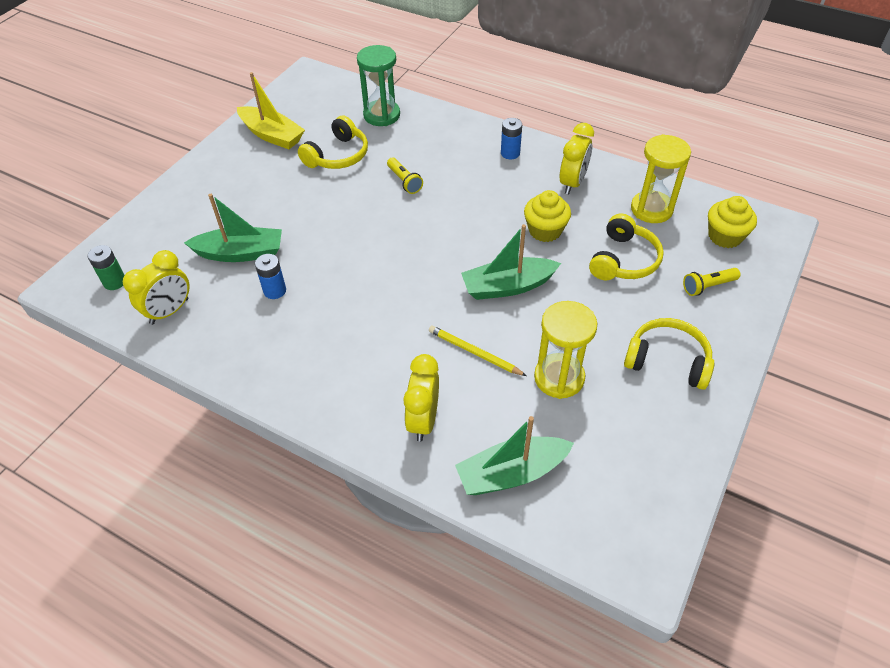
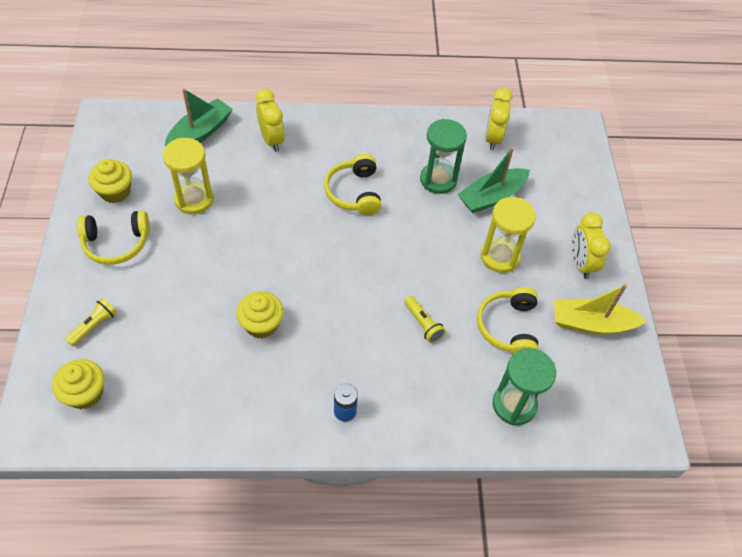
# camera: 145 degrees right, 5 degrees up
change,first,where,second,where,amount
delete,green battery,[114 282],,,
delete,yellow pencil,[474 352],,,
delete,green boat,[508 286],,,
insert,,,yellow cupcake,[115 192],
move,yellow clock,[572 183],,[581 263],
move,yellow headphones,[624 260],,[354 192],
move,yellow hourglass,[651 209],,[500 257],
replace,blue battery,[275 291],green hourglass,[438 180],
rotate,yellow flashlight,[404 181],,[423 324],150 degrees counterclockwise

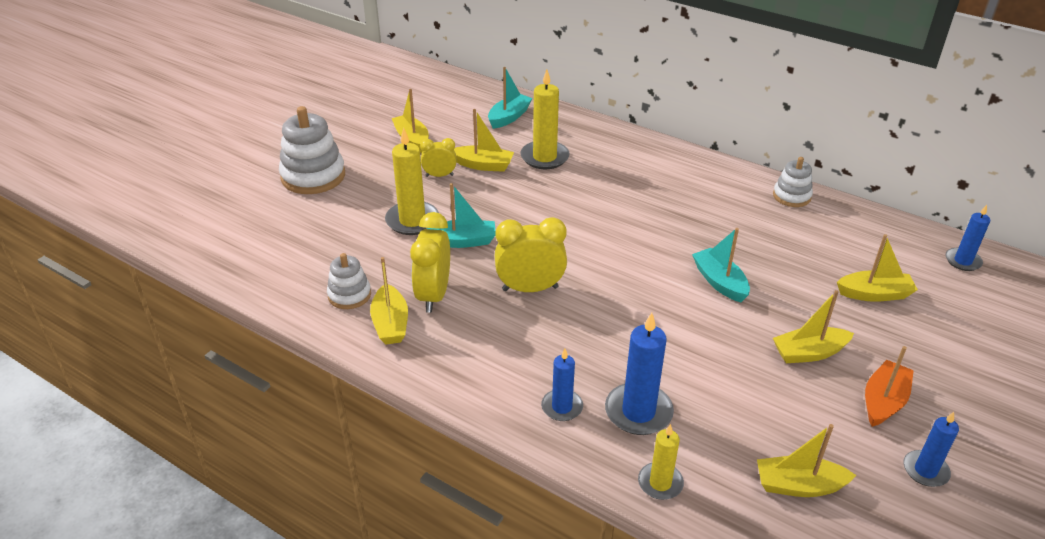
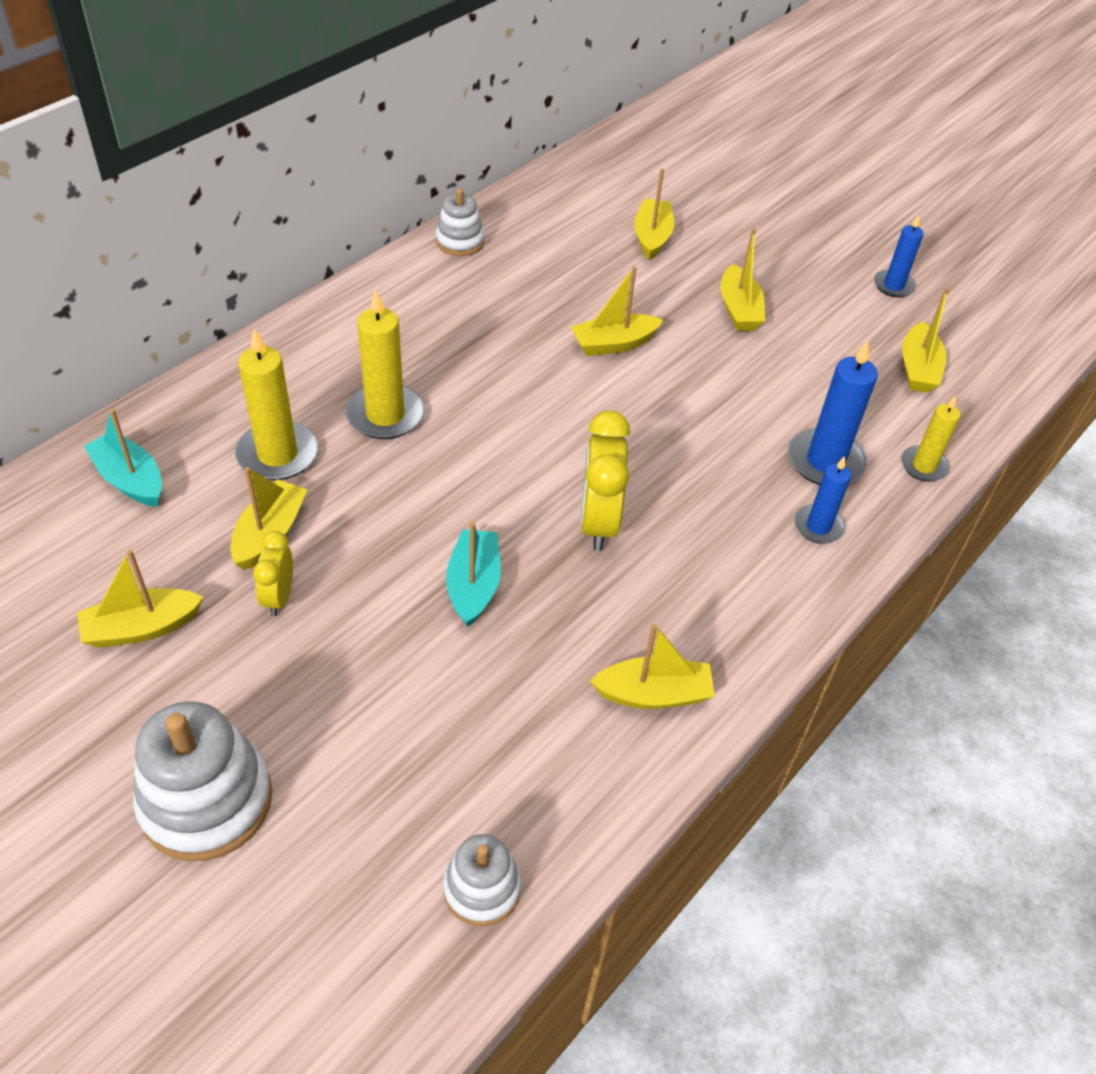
# camera: 85 degrees left, 10 degrees up
change,first,where,second,where,amount
delete,yellow clock,[433 295],,,
delete,orange boat,[883 401],,,
delete,blue candle,[962 261],,,
move,white stacking toy,[349 295],,[482 889],
move,yellow candle,[412 220],,[385 415],
recolor,turquoise boat,[719 282],yellow boat,[613 344],

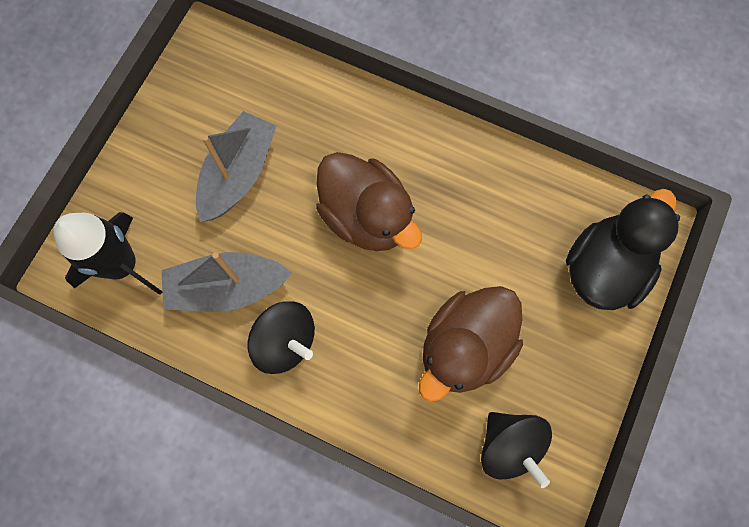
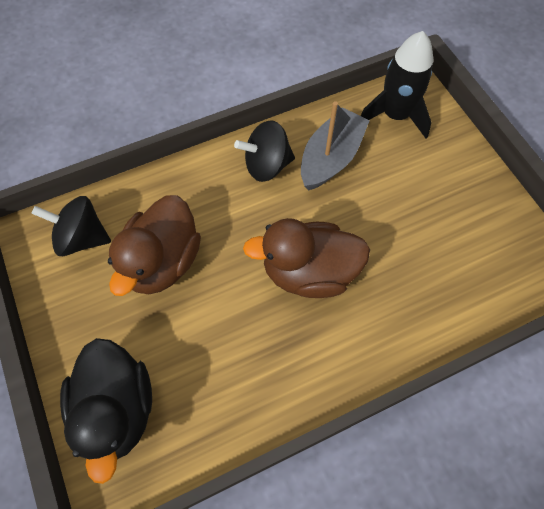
# camera: 130 degrees right, 10 degrees down
change,first,where,second,where,amount
delete,grey boat,[238 174],,,
rotate,brown duck,[465 347],,[162 262],150 degrees counterclockwise

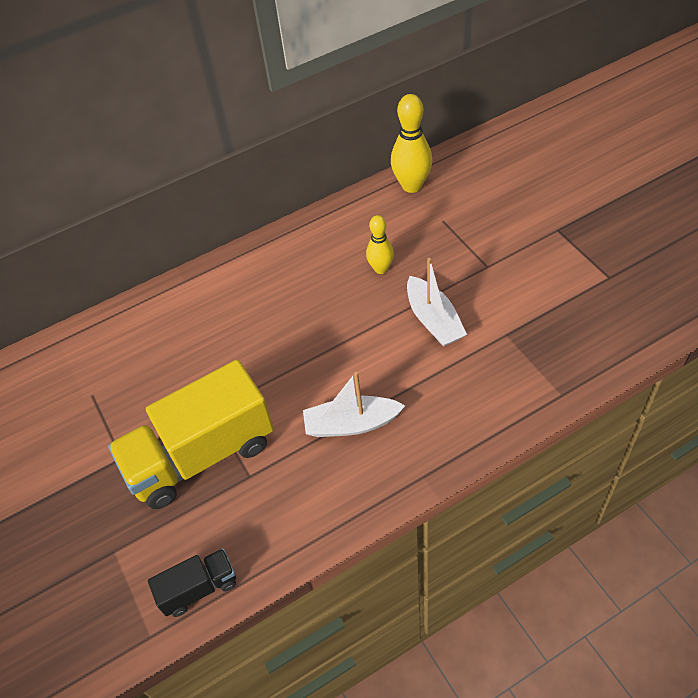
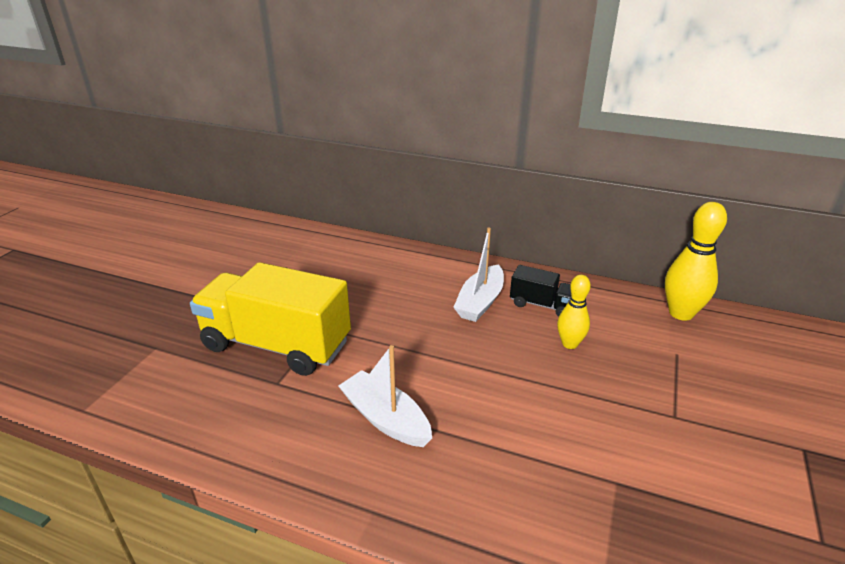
# camera: 45 degrees right, 20 degrees down
change,first,where,second,where,amount
move,black truck,[199 588],,[541 305],
move,white boat,[433 320],,[480 302],

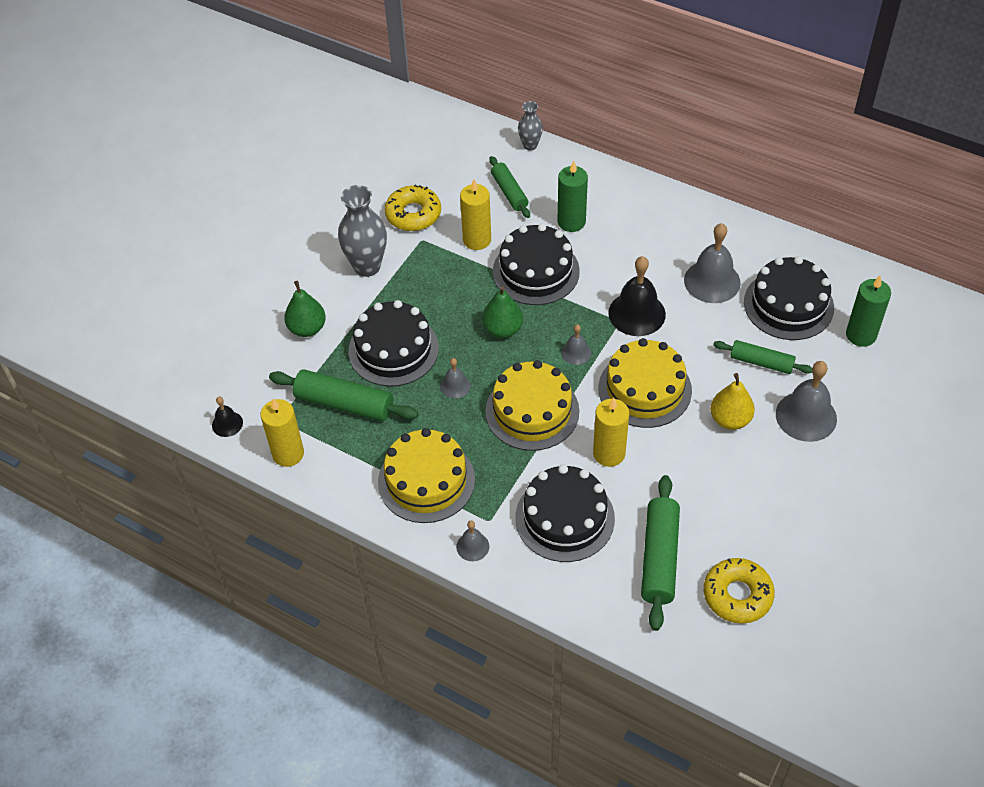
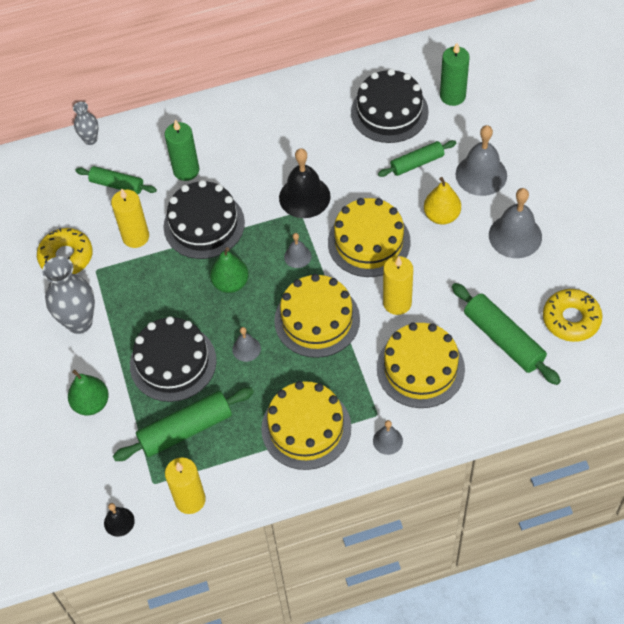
# camera: 45 degrees left, 5 degrees up
change,first,where,second,where,amount
move,grey bell,[712 281],,[515 236],
recolor,black cake,[565 518],yellow cake,[420 368],

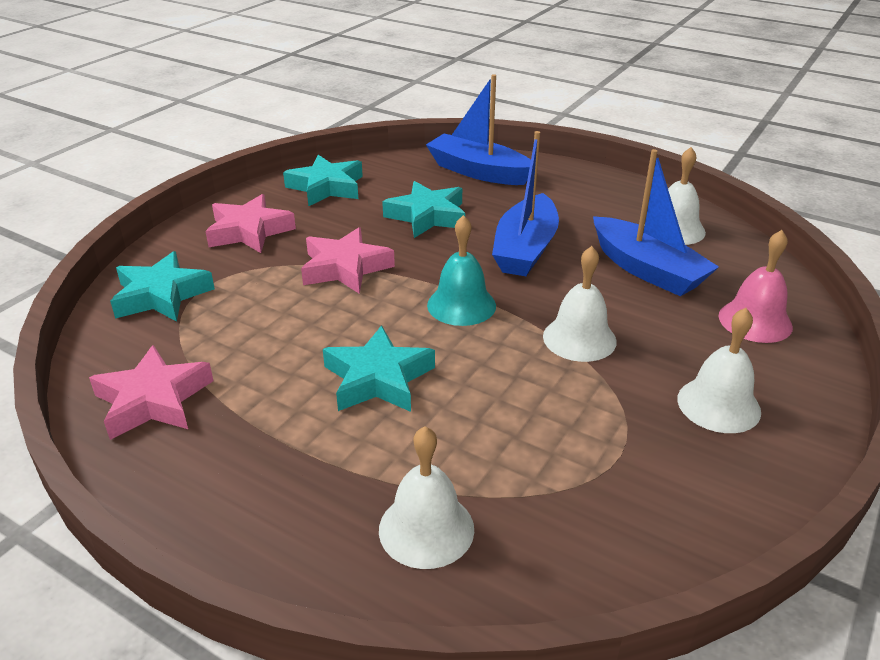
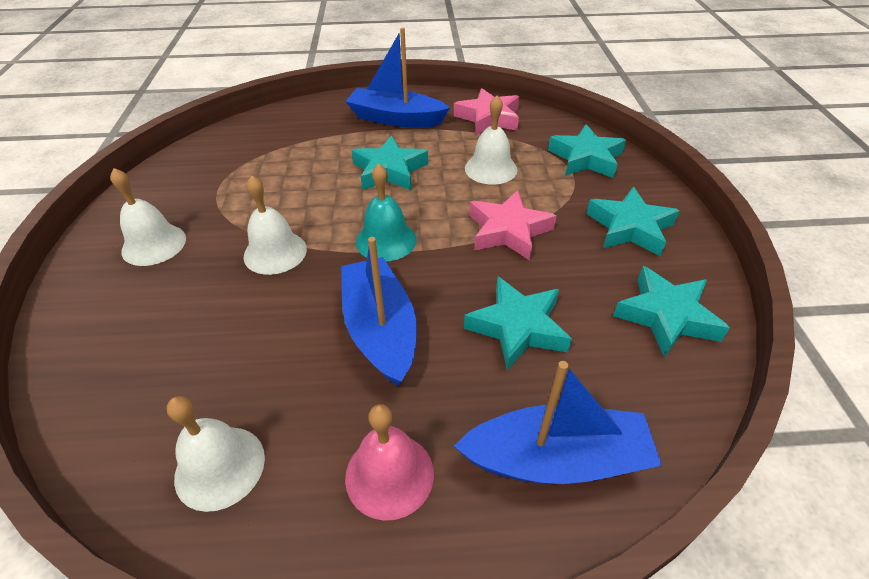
# camera: 145 degrees right, 10 degrees up
change,first,where,second,where,amount
move,white bell,[426 529],,[491 169],
move,blue boat,[647 270],,[396 119],
move,pink bell,[755 321],,[389 475],
recolor,pink star,[249 231],turquoise star,[630 227],

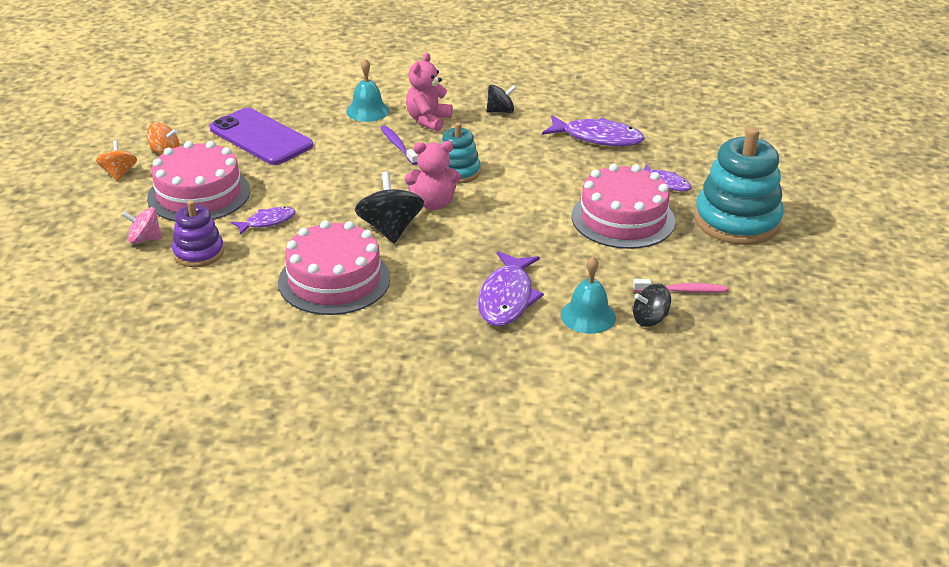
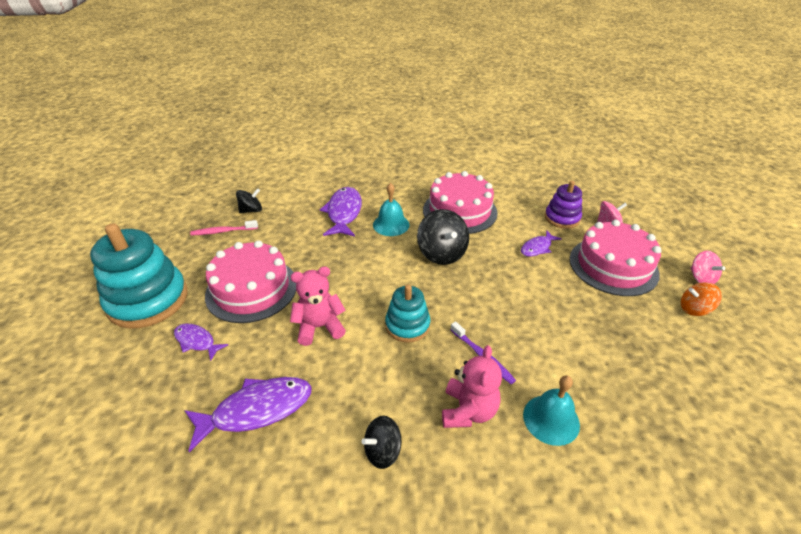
# camera: 170 degrees right, 5 degrees up
change,first,where,second,where,amount
delete,purple phone,[260 137],,,
move,pink teddy bear,[433 203],,[319 327],
move,turquoise bell,[588 316],,[391 224],
recolor,orange spinning top,[119 173],pink spinning top,[701 278],
rotate,purple fish,[597 138],,[256 410],150 degrees clockwise

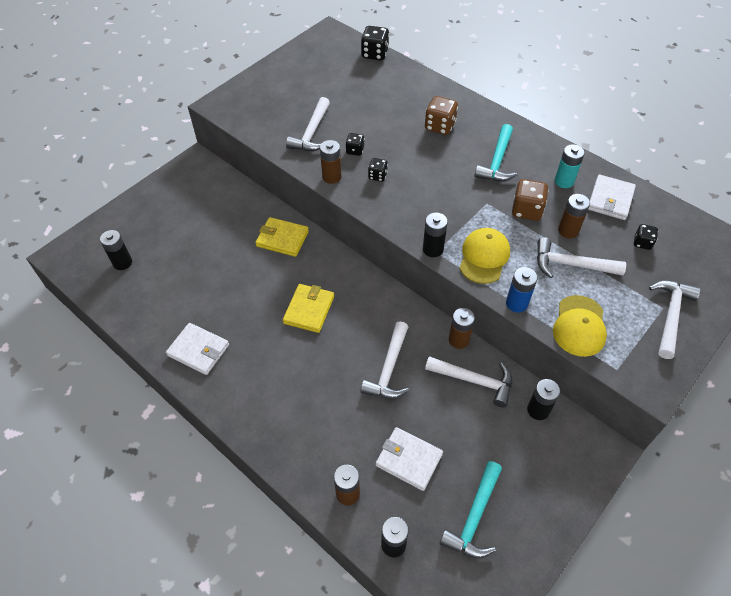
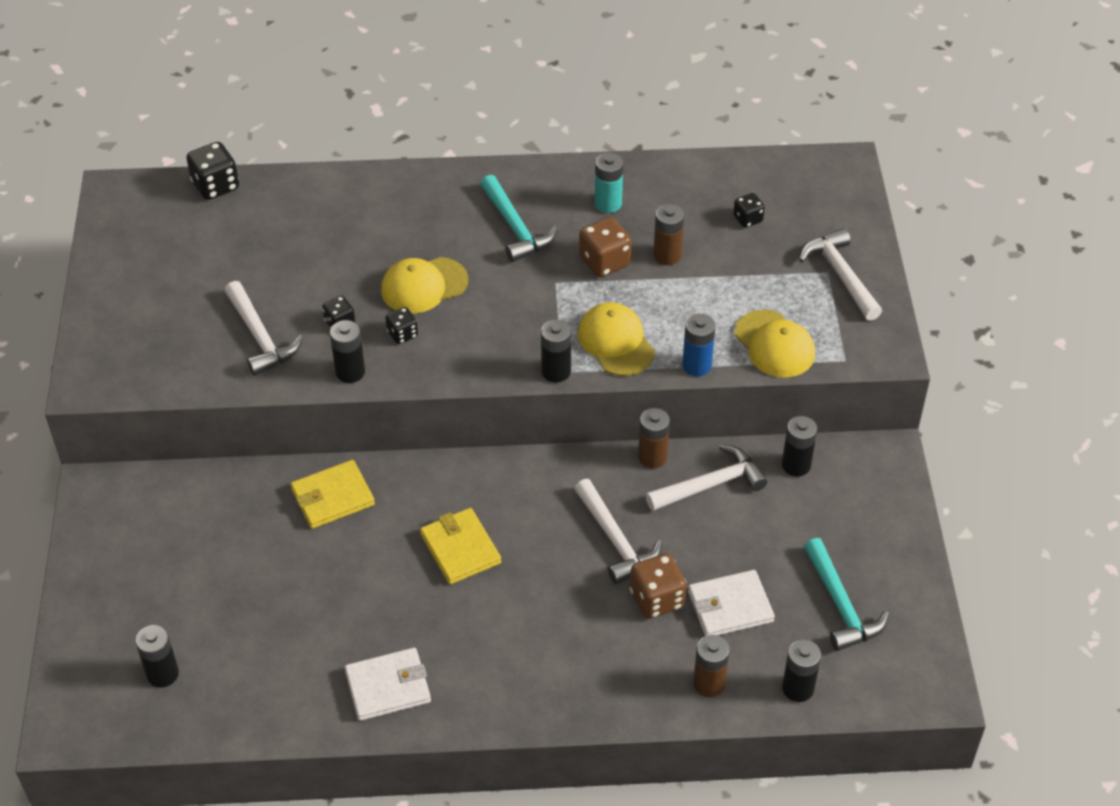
# camera: 45 degrees left, 5 degrees down
change,first,where,second,where,amount
delete,white hammer,[571 265],,,
delete,white wallet,[610 199],,,
insert,,,yellow cap,[424 286],
move,brown dice,[440 126],,[656 599],
recolor,brown battery,[331 177],black battery,[350 372],

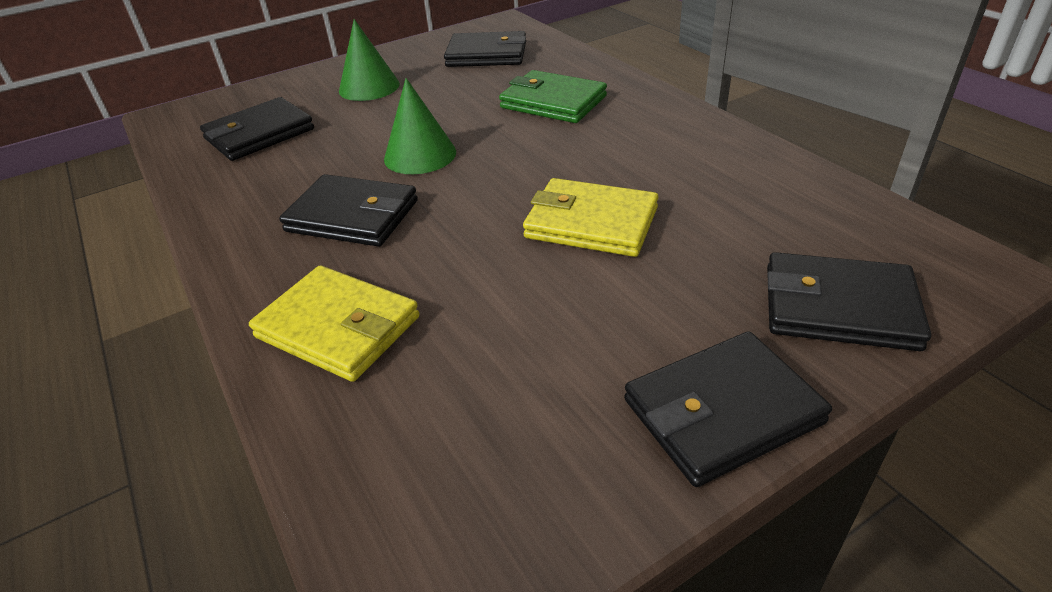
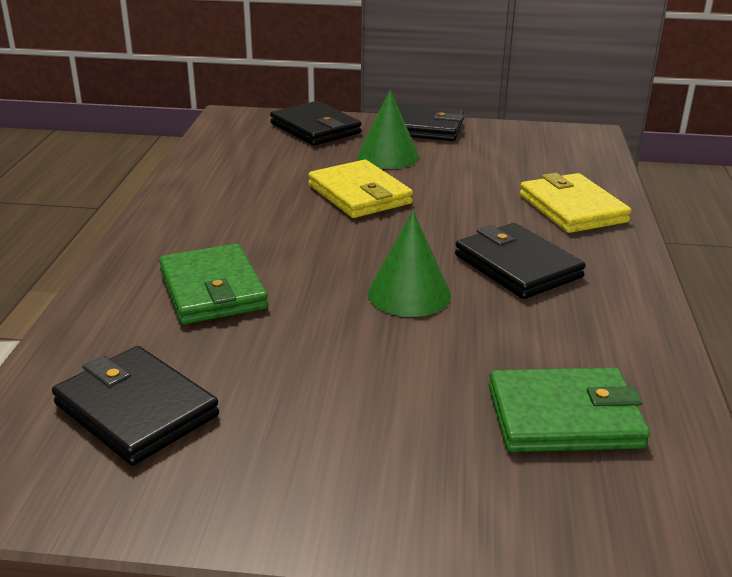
# camera: 145 degrees left, 10 degrees down
change,first,where,second,where,amount
move,green cone,[369 87],,[388 156],
recolor,black wallet,[259 134],green wallet,[564 417],

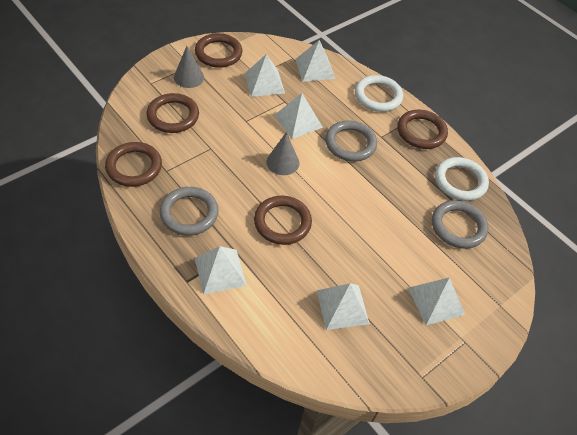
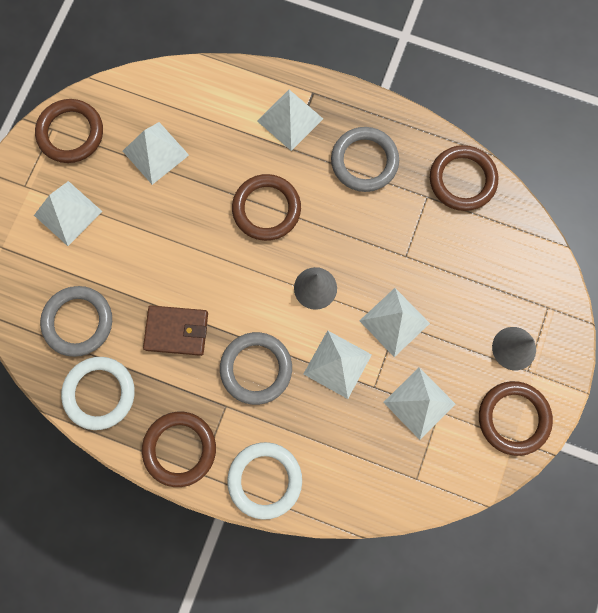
# camera: 155 degrees right, 25 degrees up
change,first,where,second,where,amount
insert,,,brown wallet,[177 331],
move,brown ring,[173 116],,[71 133],
move,white pyramid,[315 68],,[394 322],

